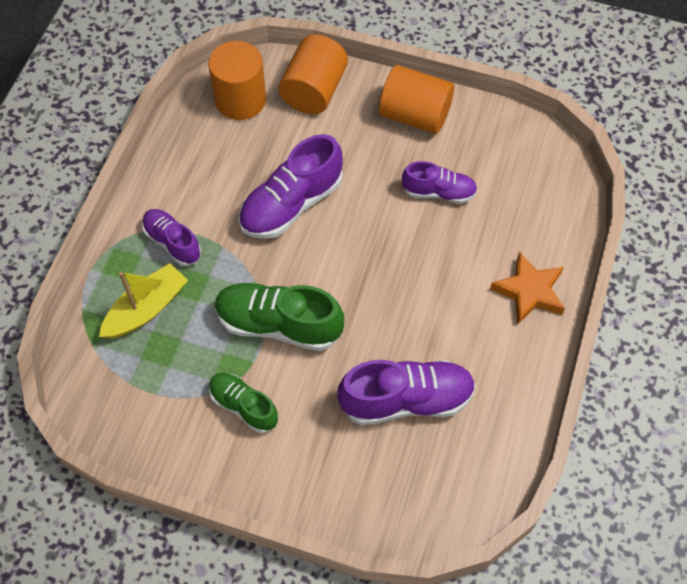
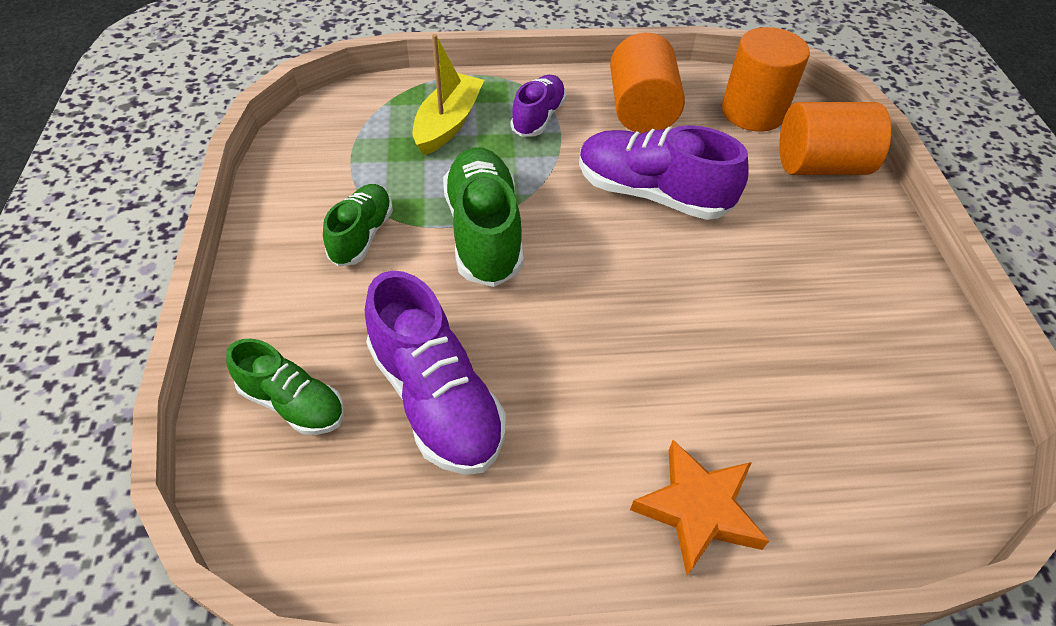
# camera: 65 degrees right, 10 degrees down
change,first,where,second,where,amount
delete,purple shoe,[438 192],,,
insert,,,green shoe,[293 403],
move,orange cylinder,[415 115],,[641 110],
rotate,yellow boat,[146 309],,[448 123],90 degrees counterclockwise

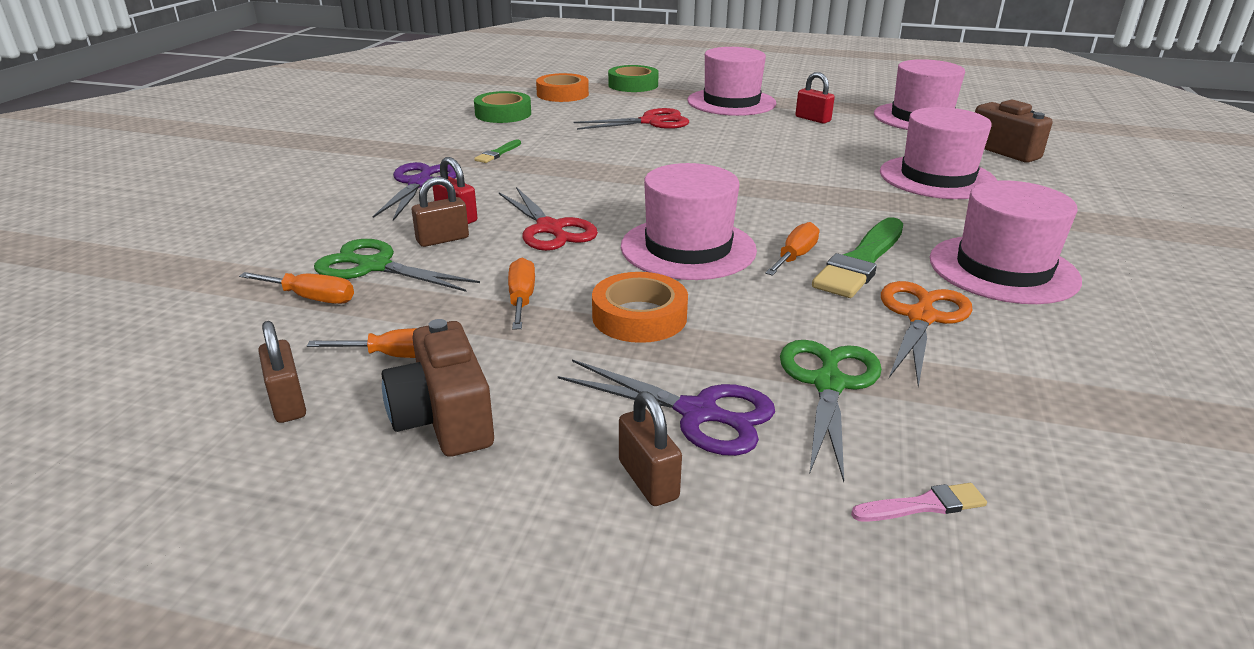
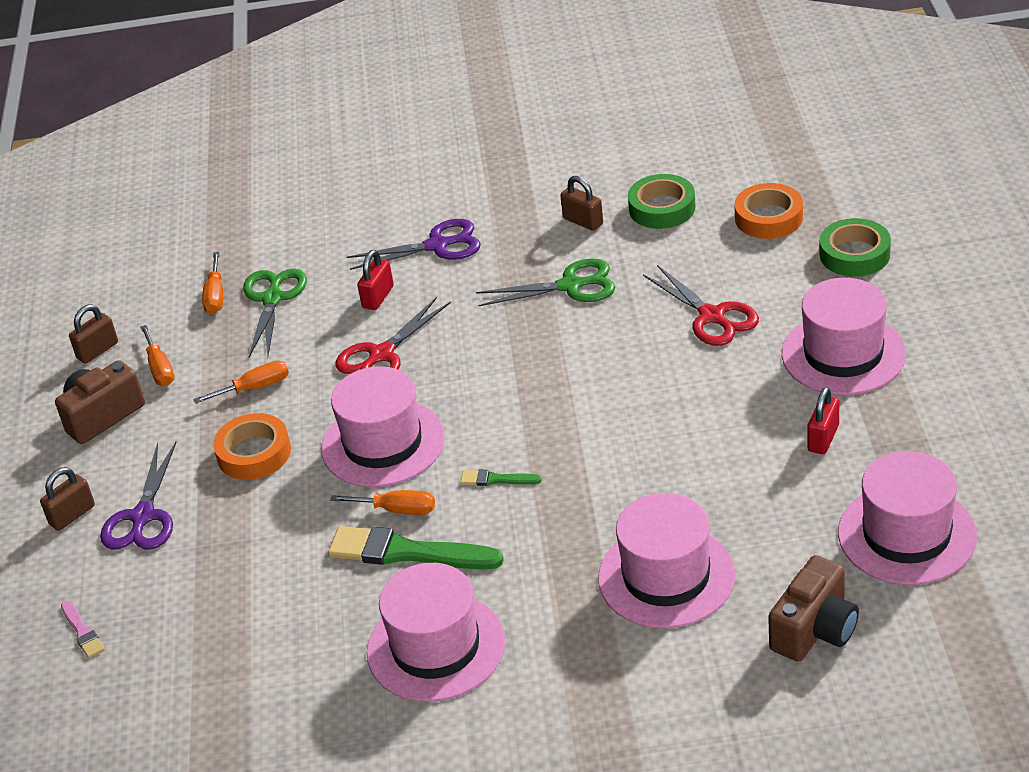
# camera: 75 degrees right, 10 degrees up
change,first,where,second,where,amount
delete,orange scissors,[921 317],,,
move,brown padlock,[442 239],,[583 221],
move,green brush,[498 153],,[496 479],
move,green scissors,[828 384],,[570 286],

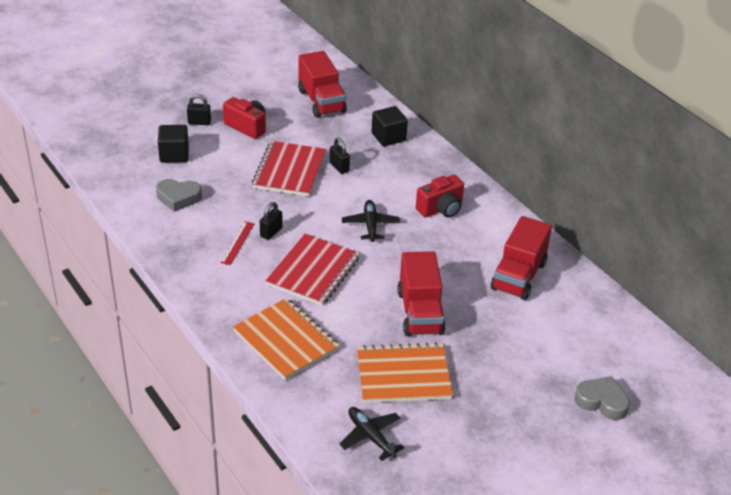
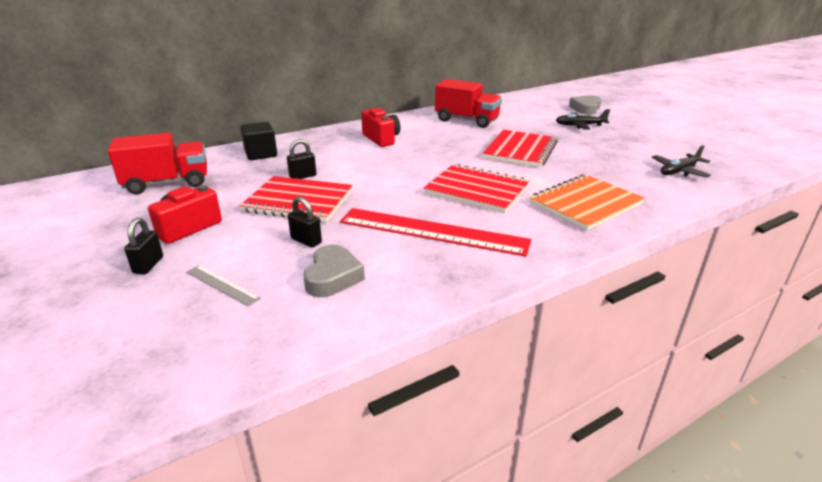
# camera: 85 degrees left, 10 degrees down
change,first,where,second,where,amount
delete,orange notebook,[403 375],,,
move,black padlock,[271 232],,[306 241],
move,black plane,[370 225],,[580 125],
replace,black cube,[174 155],grey ruler,[222 285],
replace,red truck,[420 312],red notebook,[520 150],
resize,red ruler,[237 243],,[432 231],x2.31

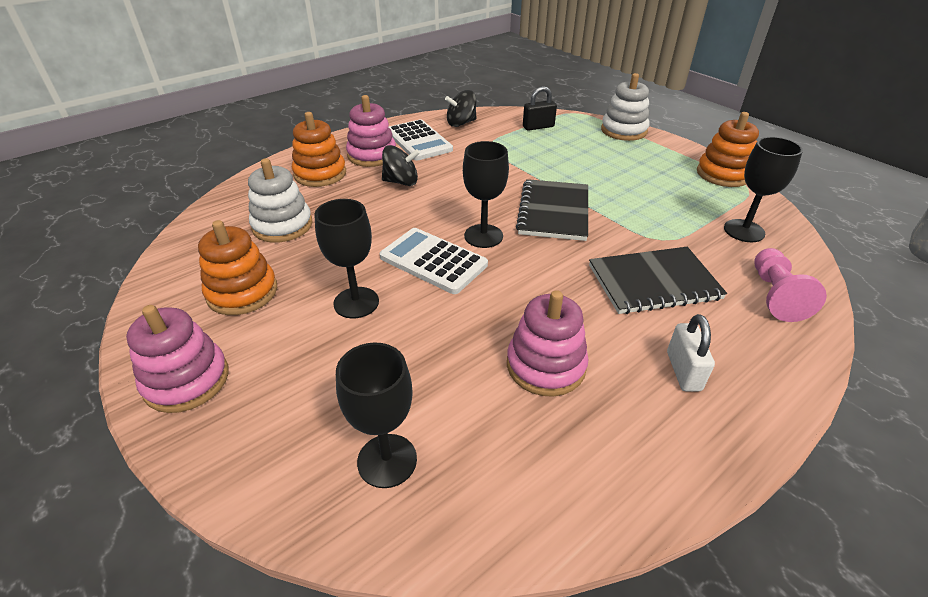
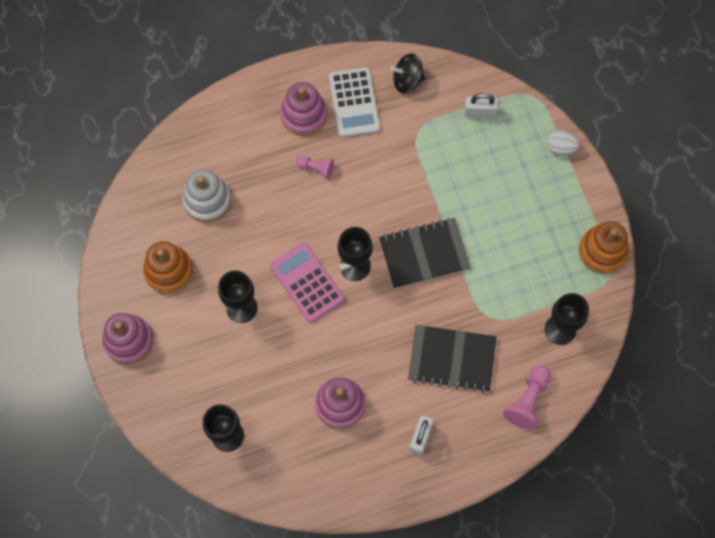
# camera: 20 degrees right, 30 degrees up
change,first,where,second,where,amount
delete,orange stacking toy,[320 174],,,
replace,black spinning top,[401 182],pink pawn,[316 168],
replace,white stacking toy,[623 130],white egg,[560 148],
recolor,white calculator,[433 261],pink calculator,[307 282],
recolor,black padlock,[538 127],white padlock,[480 113],
rotate,black notebook,[554 212],,[424 254],45 degrees clockwise

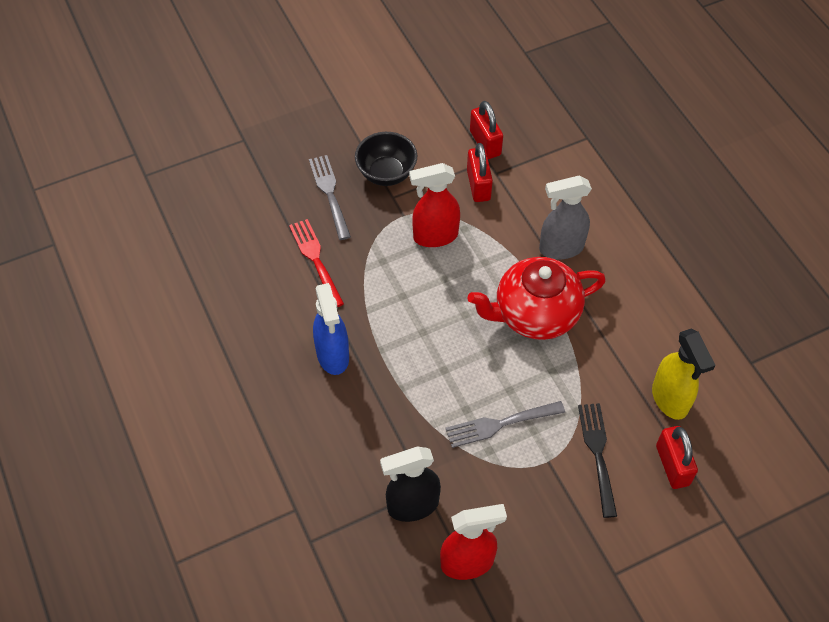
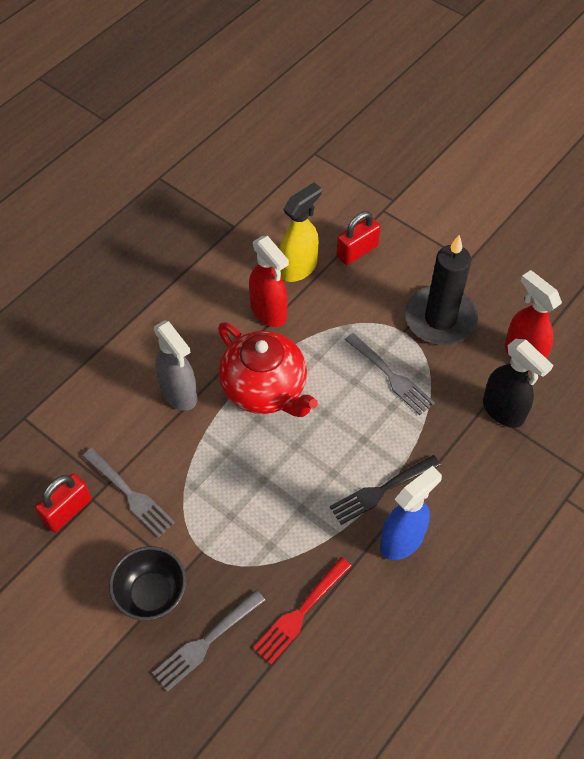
# camera: 115 degrees left, 0 degrees up
change,first,where,second,where,amount
insert,,,black candle,[440 319],
move,red spray bottle,[435 236],,[269 312],
move,black fork,[598 454],,[381 490],
replace,red padlock,[478 185],grey fork,[130 494],

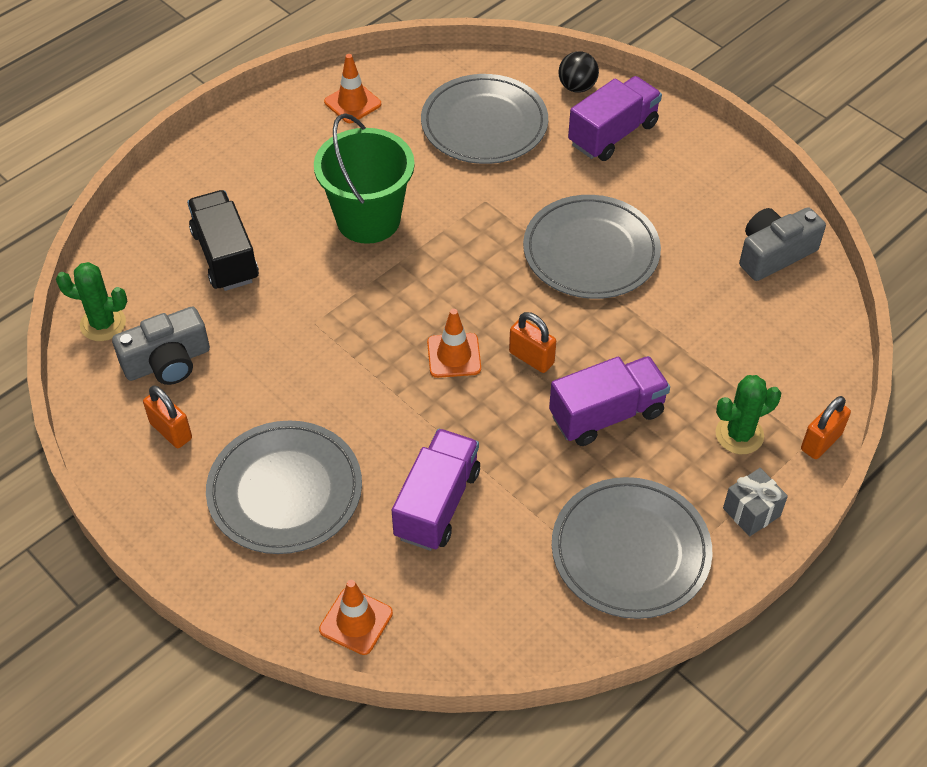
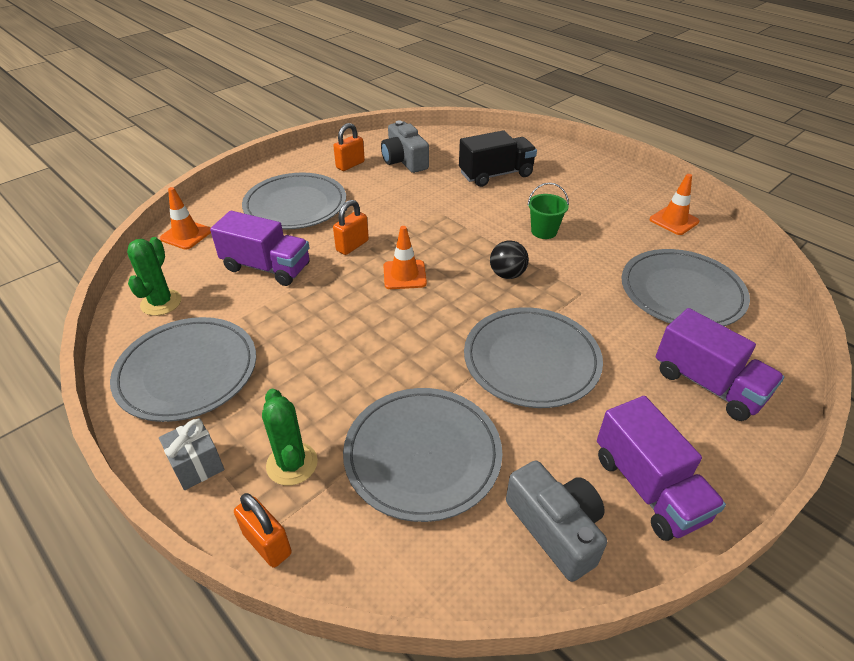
# camera: 90 degrees right, 10 degrees down
change,first,where,second,where,amount
insert,,,grey plate,[422 455],
move,green cactus,[103 324],,[161 302],
move,orange padlock,[531 358],,[352 246],
move,purple truck,[606 414],,[648 487],
move,black ball,[577 87],,[507 274],
resize,green bucket,[368 219],,[544 231],x0.50

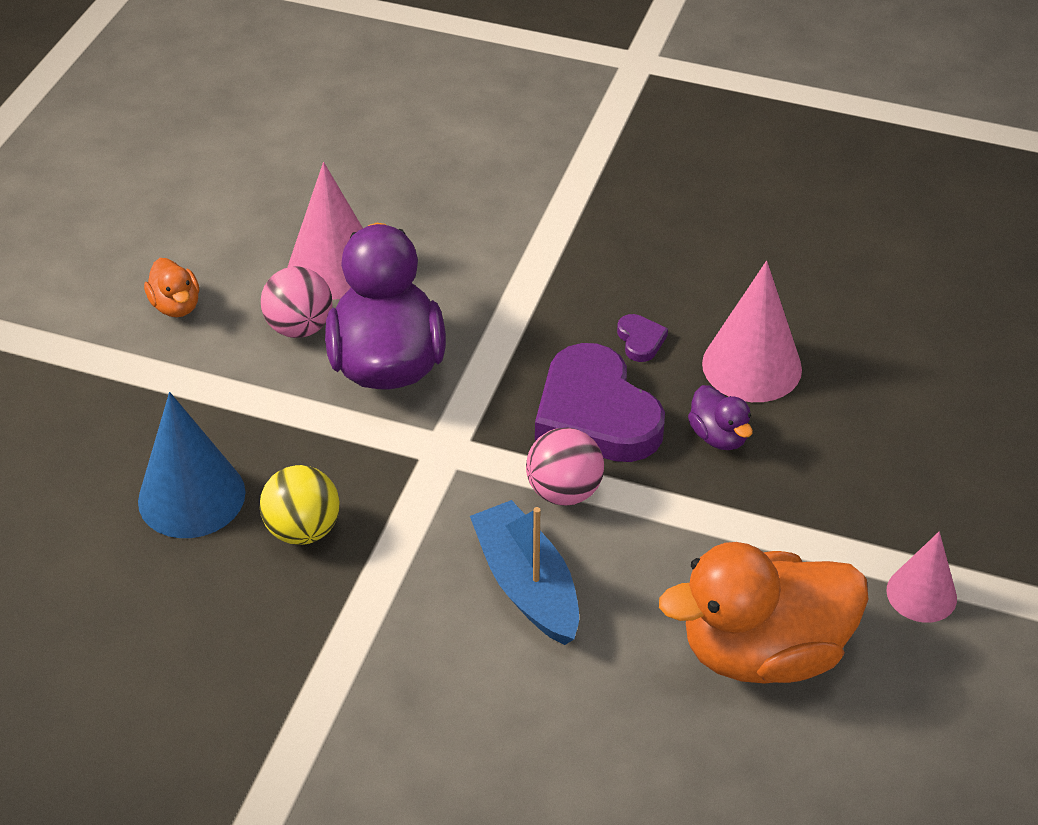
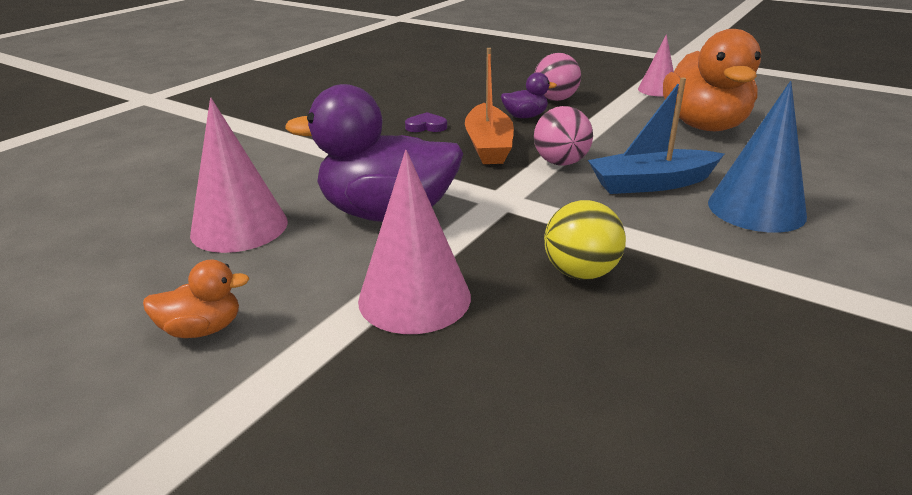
# camera: 75 degrees left, 15 degrees down
change,first,where,second,where,amount
move,blue cone,[191 496],,[756 209],
move,pink ball,[299 327],,[555 99],
move,pink cone,[751 366],,[414 298],
replace,purple heart,[596 414],orange boat,[488 146],

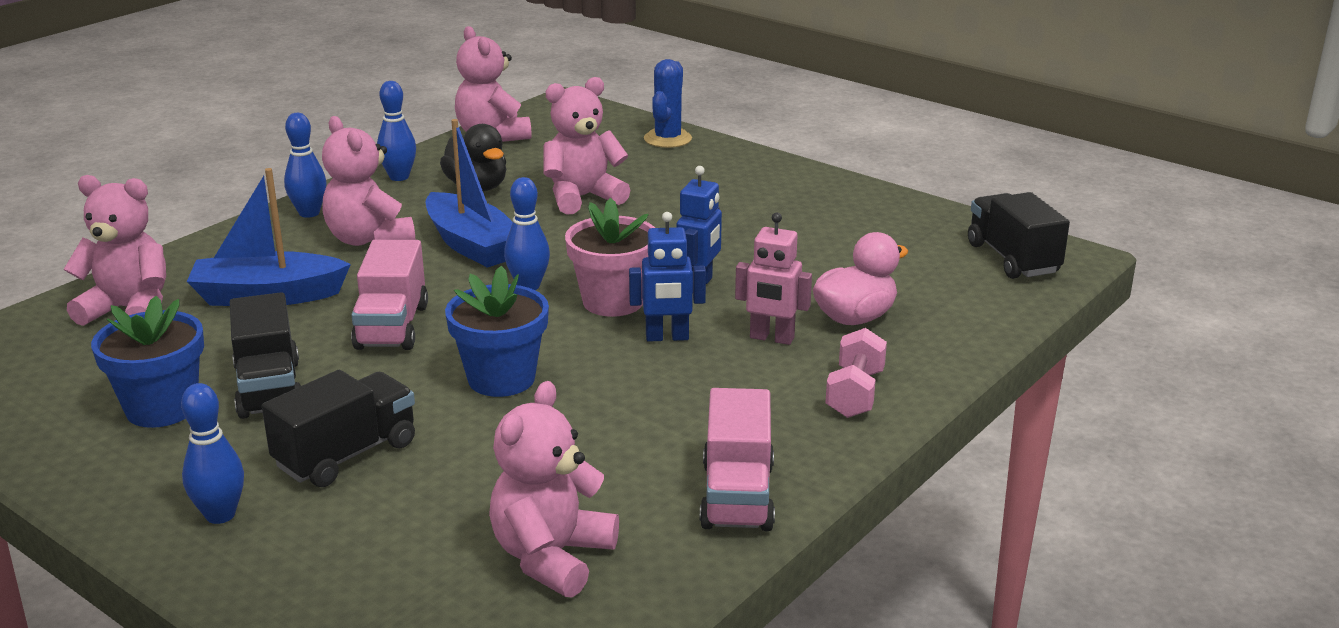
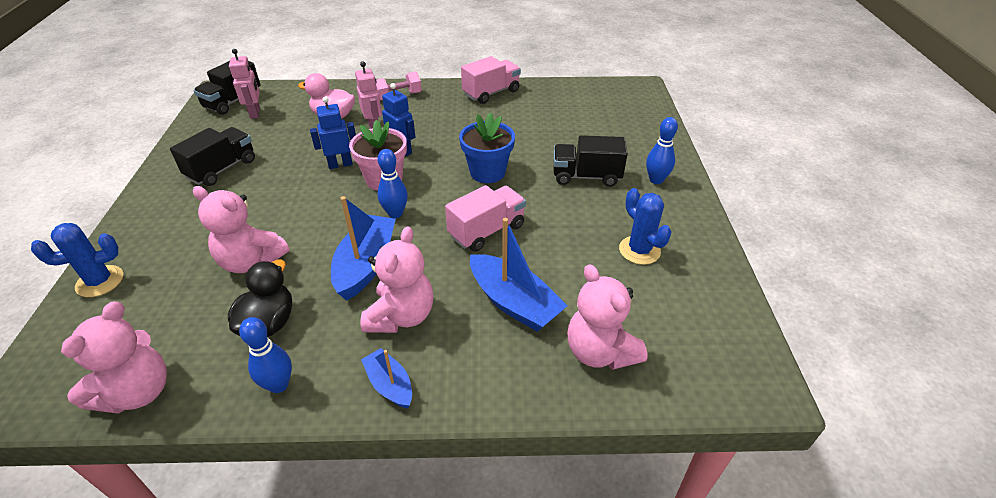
# camera: 130 degrees left, 15 degrees up
change,first,where,second,where,amount
delete,pink teddy bear,[552 557],,,
insert,,,pink robot,[255 113],
move,black truck,[269 389],,[222 169],
replace,blue flower pot,[162 408],blue cactus,[639 250],
replace,blue bowling pin,[309 213],blue boat,[390 384],

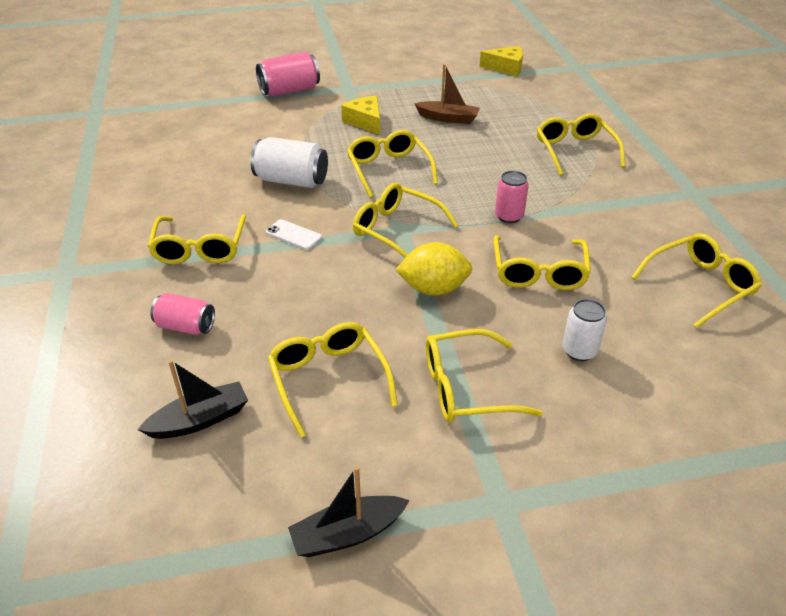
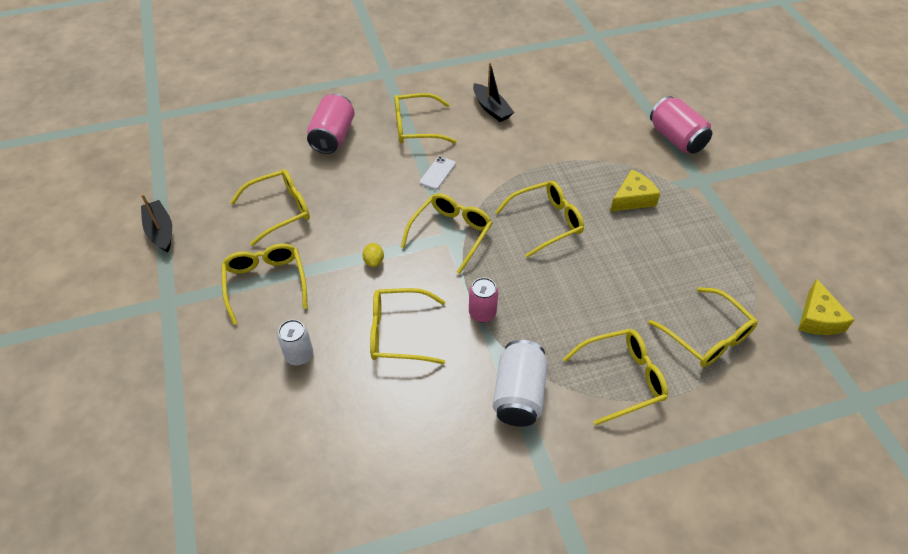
# camera: 85 degrees right, 10 degrees up
change,first,where,second,where,amount
delete,brown boat,[448 118],,,
move,black boat,[200 420],,[491 108],
move,white can,[291 180],,[519 394],
move,yellow glasses,[700 285],,[707 337],
resize,pink can,[186 326],,[333 137],x1.57
resize,yellow lemon,[433 289],,[374 261],x0.50

